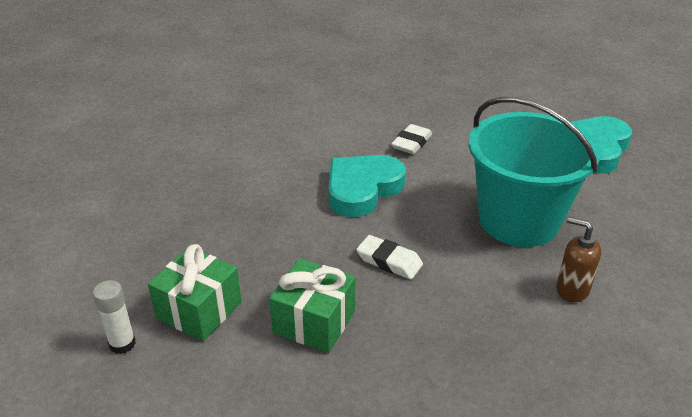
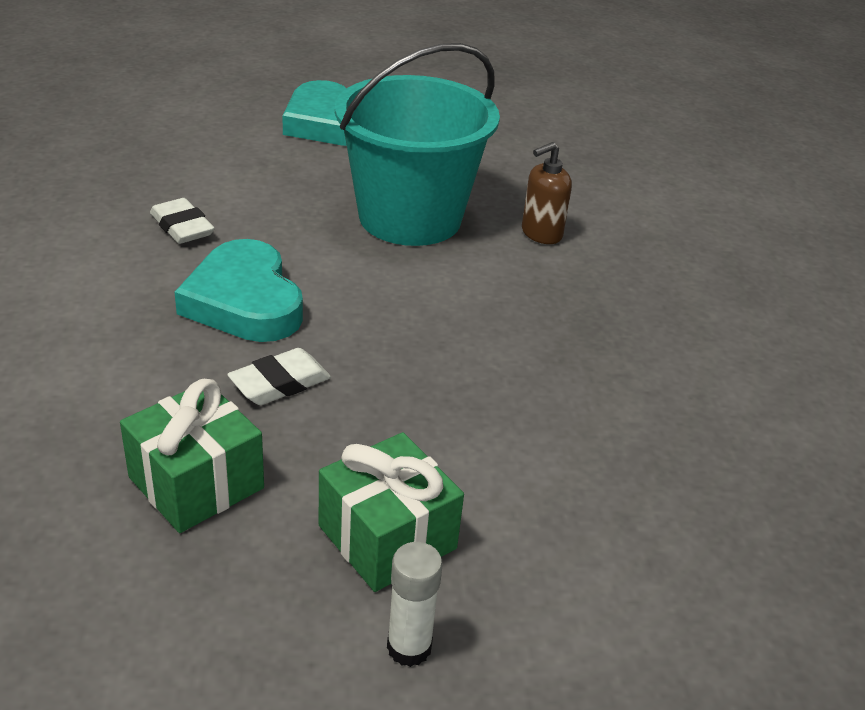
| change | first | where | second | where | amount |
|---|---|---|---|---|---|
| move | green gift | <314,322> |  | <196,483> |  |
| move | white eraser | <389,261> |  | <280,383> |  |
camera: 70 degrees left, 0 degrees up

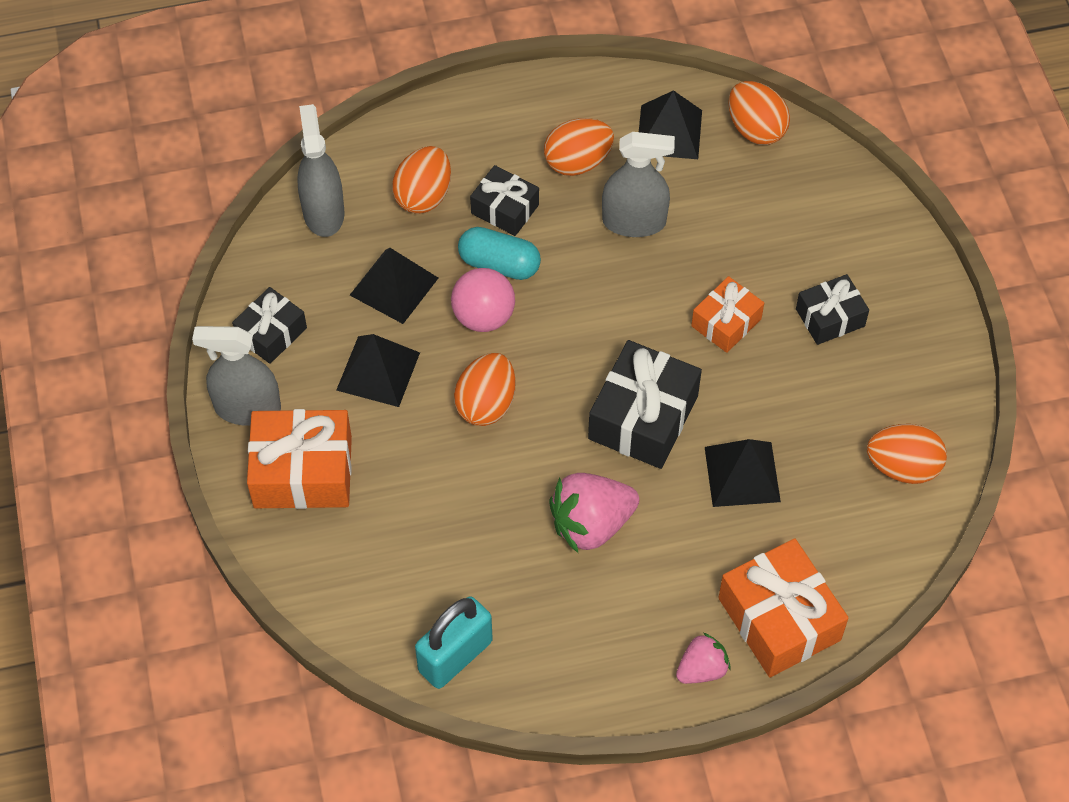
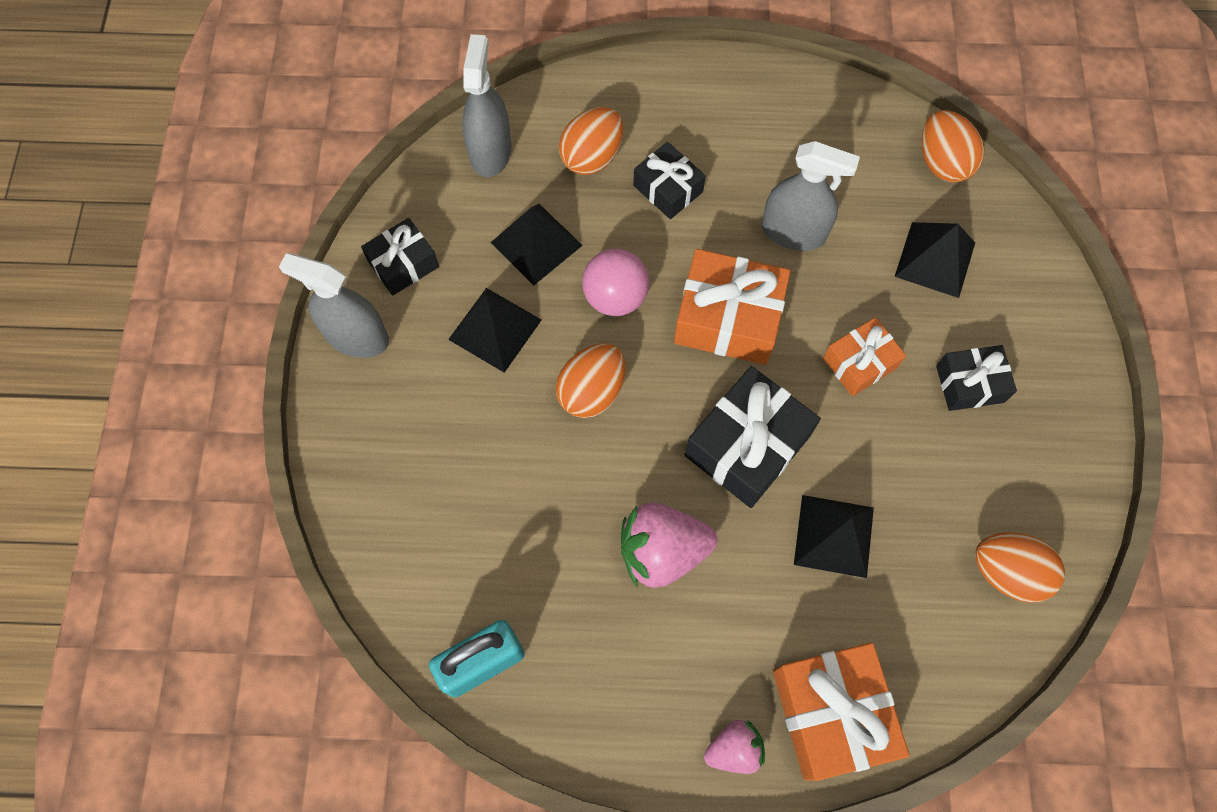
| change | first | where | second | where | amount |
|---|---|---|---|---|---|
| delete | turquoise capsule | <499,264> |  |  |  |
| delete | orange egg | <577,162> |  |  |  |
| move | orange gift | <303,472> |  | <728,318> |  |
| move | black pyramid | <669,131> |  | <935,259> |  |
camera: 15 degrees right, 10 degrees up

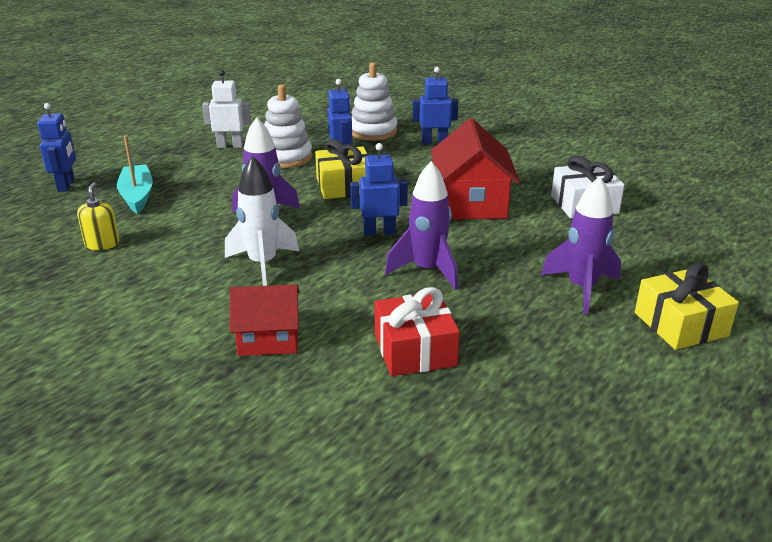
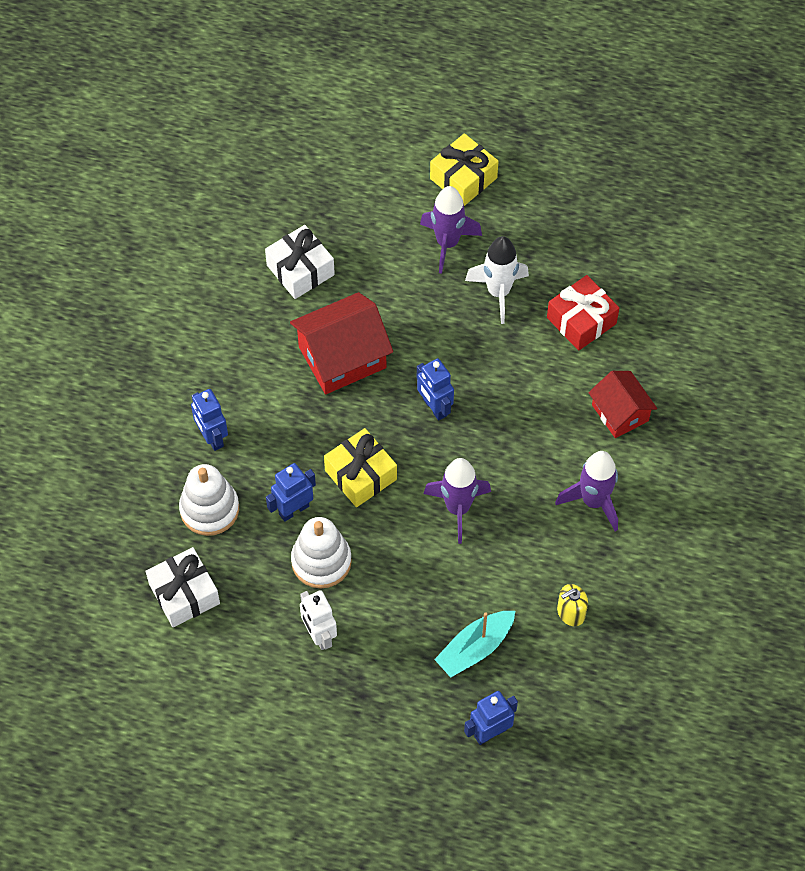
| change | first | where | second | where | amount |
|---|---|---|---|---|---|
| insert |  |  | white gift | <184,594> |  |
| move | white rocket | <263,264> |  | <498,292> |  |
| move | purple rocket | <427,270> |  | <593,501> |  |
camera: 115 degrees left, 30 degrees up

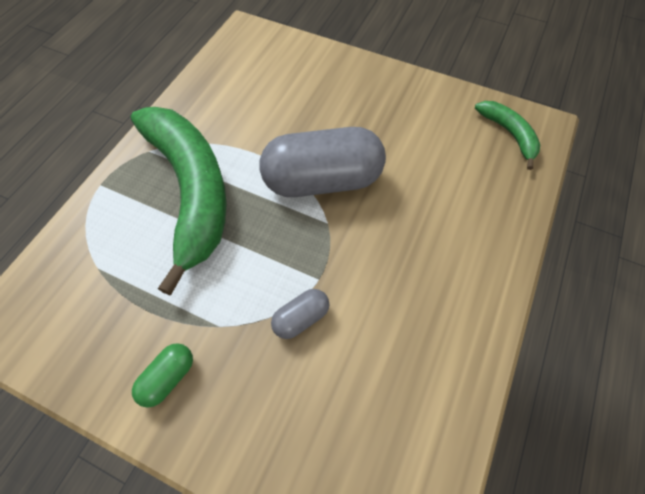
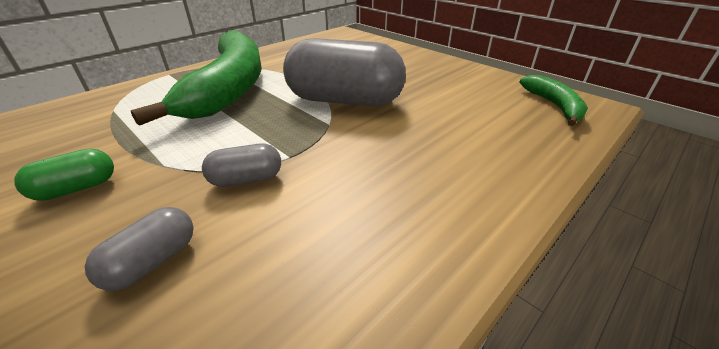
| change | first | where | second | where | amount |
|---|---|---|---|---|---|
| insert |  |  | grey capsule | <153,261> |  |
camera: 20 degrees right, 25 degrees down

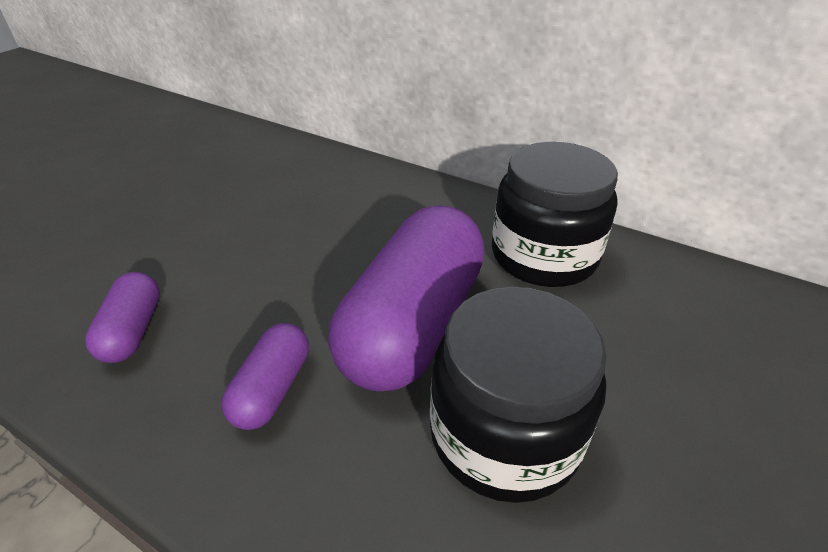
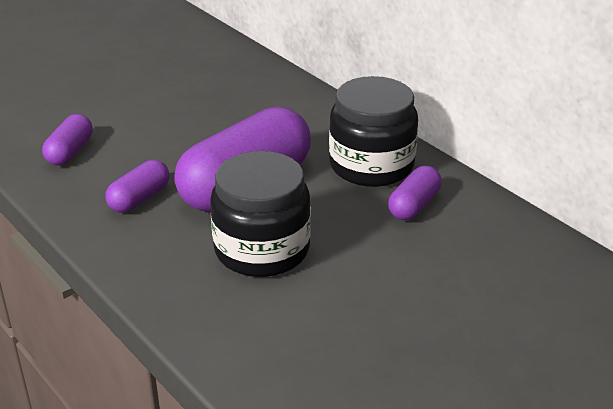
| change | first | where | second | where | amount |
|---|---|---|---|---|---|
| insert |  |  | purple capsule | <414,205> |  |
camera: 20 degrees right, 5 degrees down

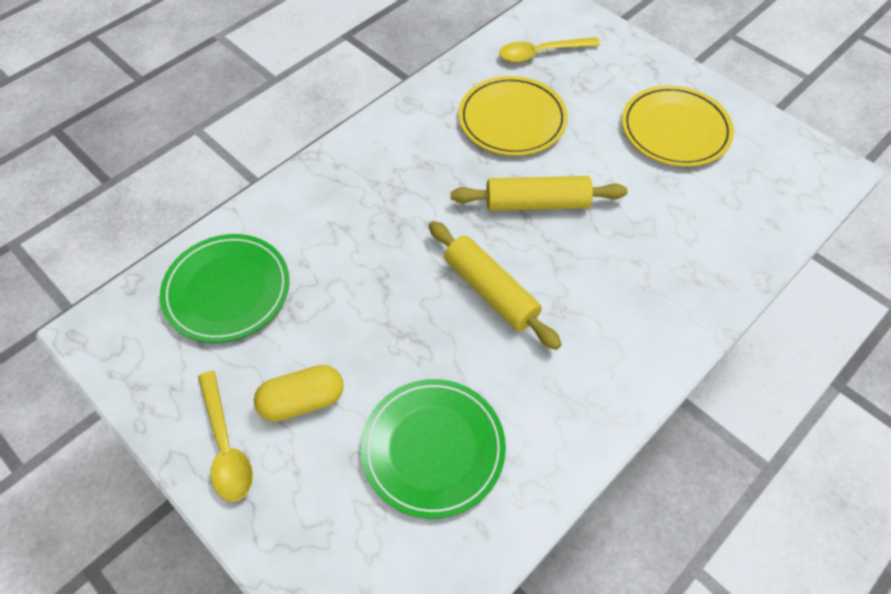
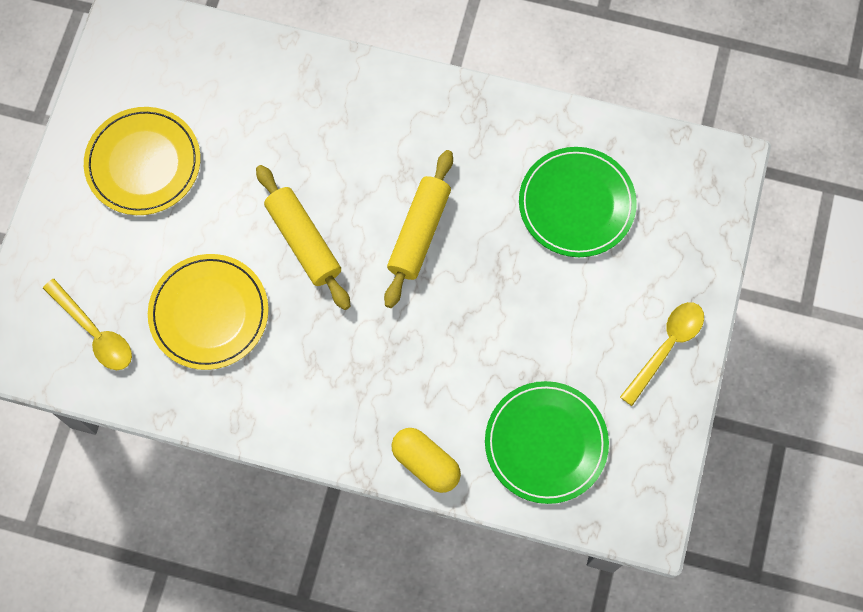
| change | first | where | second | where | amount |
|---|---|---|---|---|---|
| move | yellow capsule | <302,401> |  | <426,463> |  |
camera: 120 degrees left, 15 degrees up

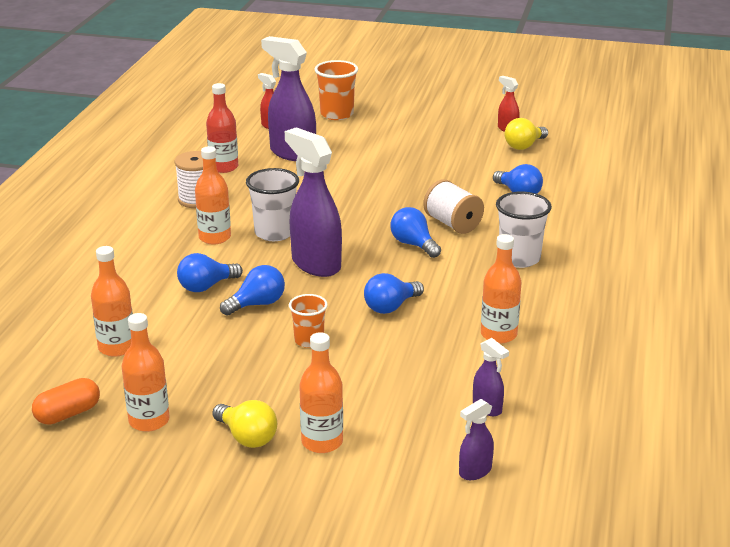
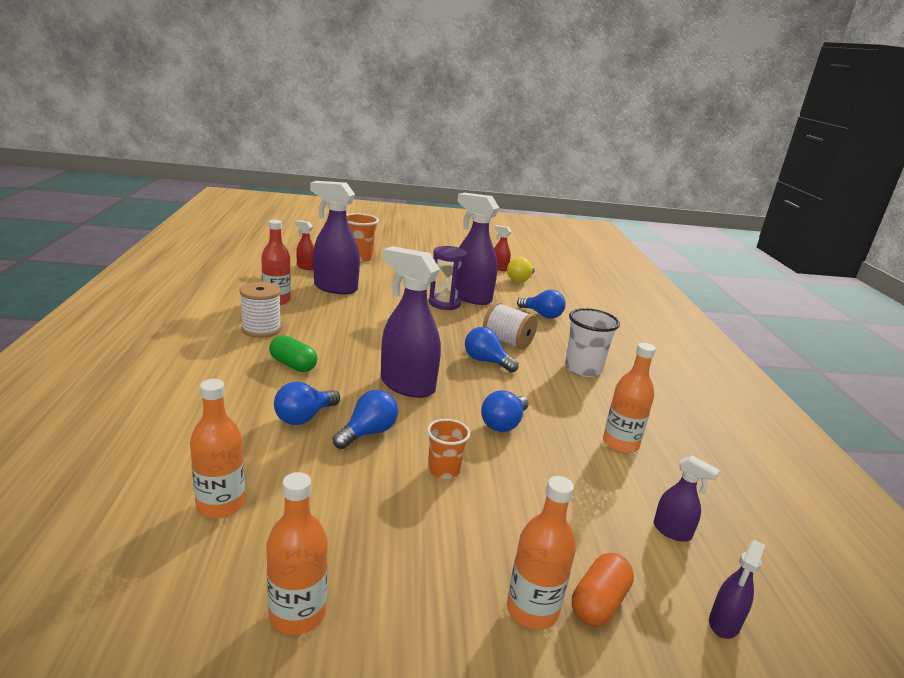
| change | first | where | second | where | amount |
|---|---|---|---|---|---|
| delete | yellow light bulb | <247,437> |  |  |  |
| delete | white cup | <274,233> |  |  |  |
| insert |  |  | purple hourglass | <444,303> |  |
| insert |  |  | purple spray bottle | <470,297> |  |
| move | orange capsule | <68,414> |  | <598,603> |  |
| replace | orange bottle | <215,237> | green capsule | <293,365> |  |
camera: 20 degrees left, 5 degrees down

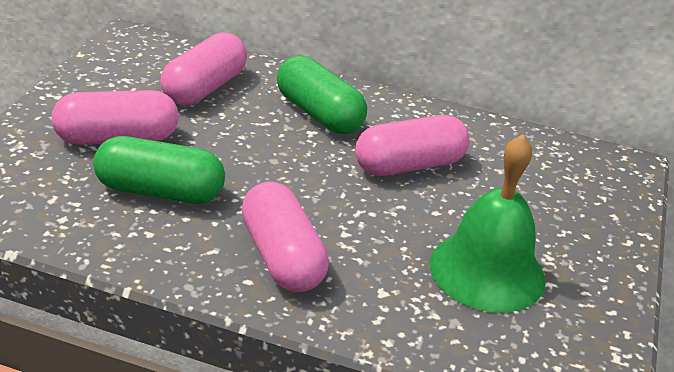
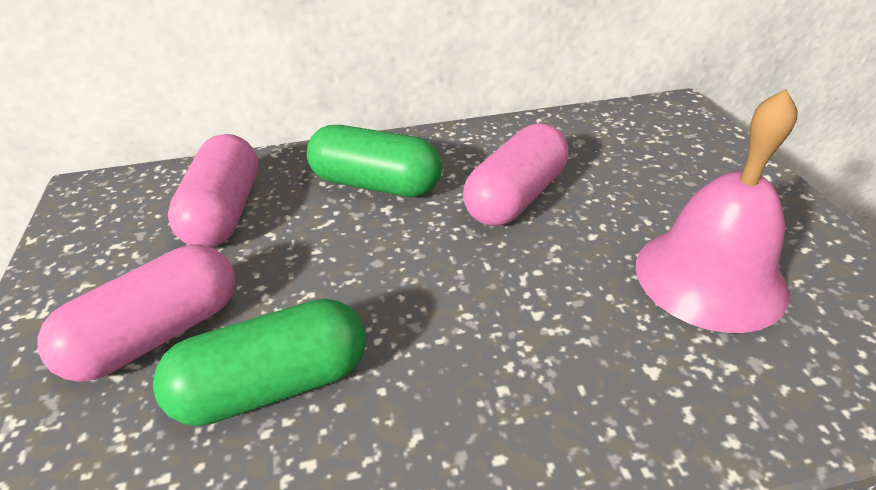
| change | first | where | second | where | amount |
|---|---|---|---|---|---|
| delete | pink capsule | <281,257> |  |  |  |
| recolor | green bell | <487,271> | pink bell | <709,277> |  |
camera: 25 degrees left, 5 degrees up

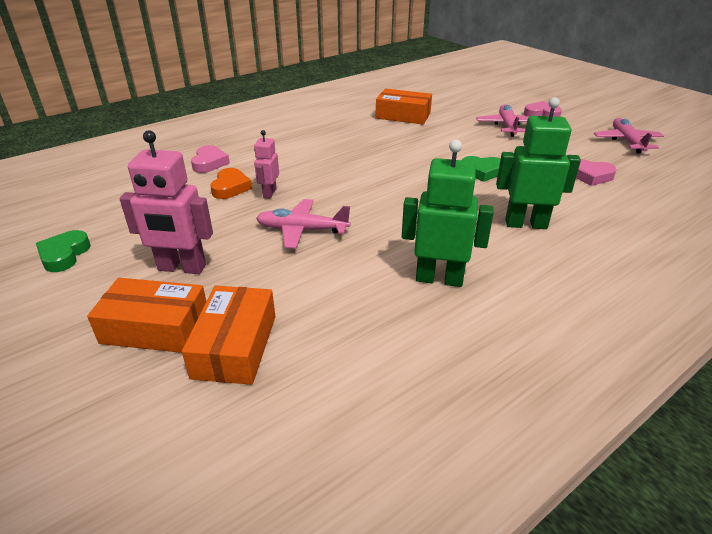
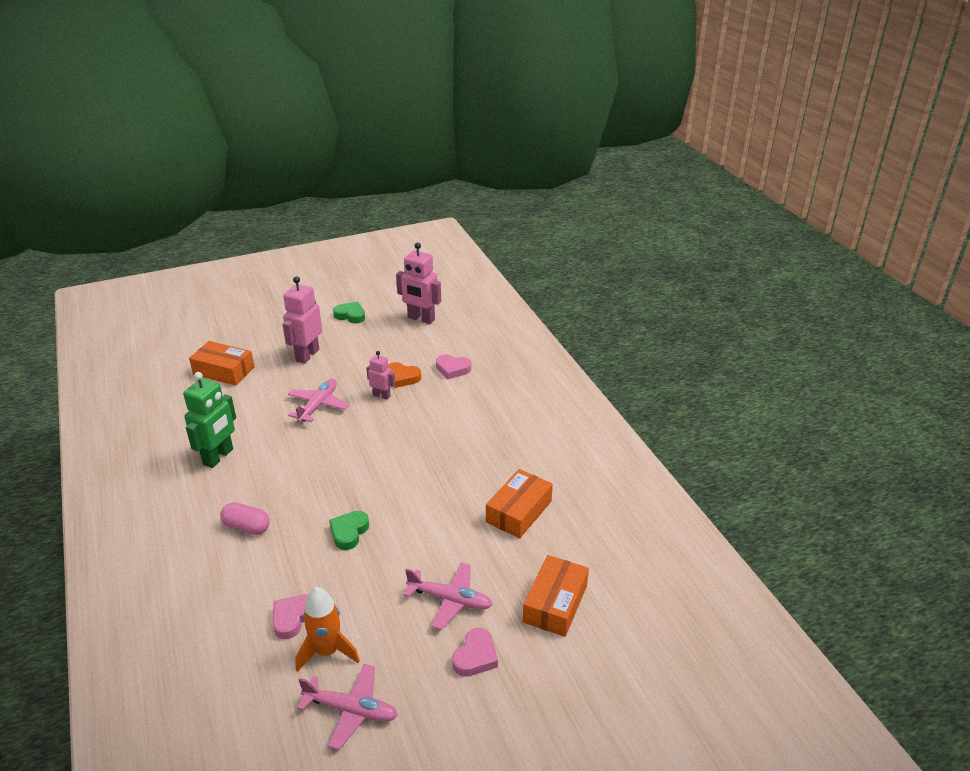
| change | first | where | second | where | amount |
|---|---|---|---|---|---|
| insert |  |  | orange rocket | <327,651> |  |
| insert |  |  | pink robot | <421,319> |  |
| move | orange box | <155,328> |  | <555,603> |  |
| replace | green robot | <525,224> | pink capsule | <247,527> |  |
camera: 105 degrees right, 0 degrees up

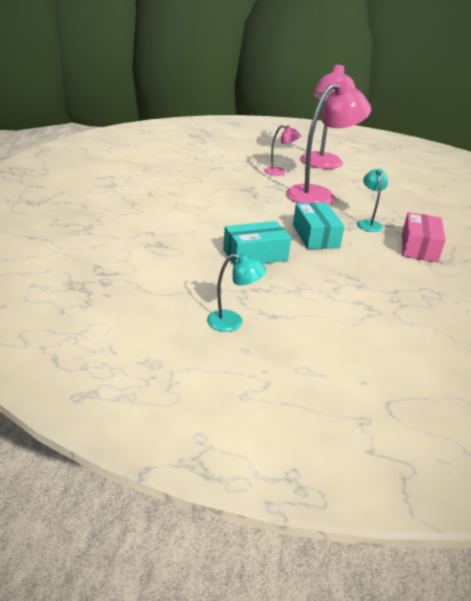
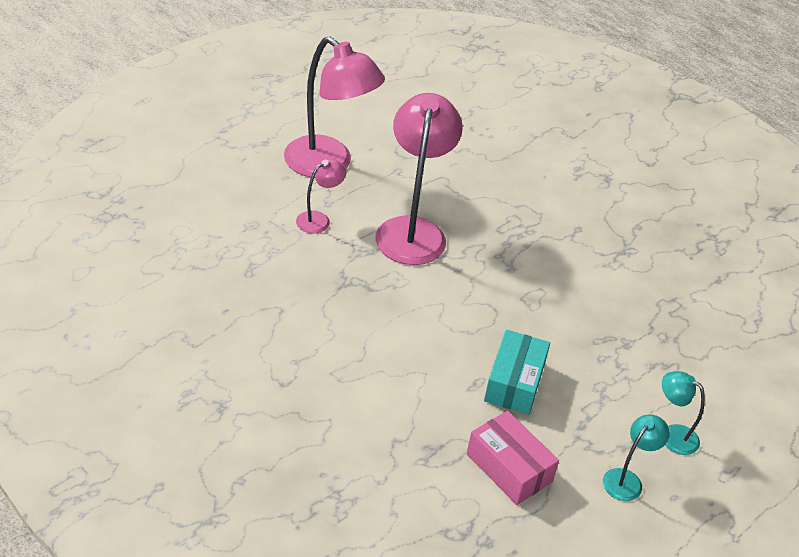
| change | first | where | second | where | amount |
|---|---|---|---|---|---|
| delete | turquoise box | <315,236> |  |  |  |
| move | turquoise lamp | <368,223> |  | <672,435> |  |
| move | pink box | <419,247> |  | <509,468> |  |
camera: 55 degrees left, 10 degrees up

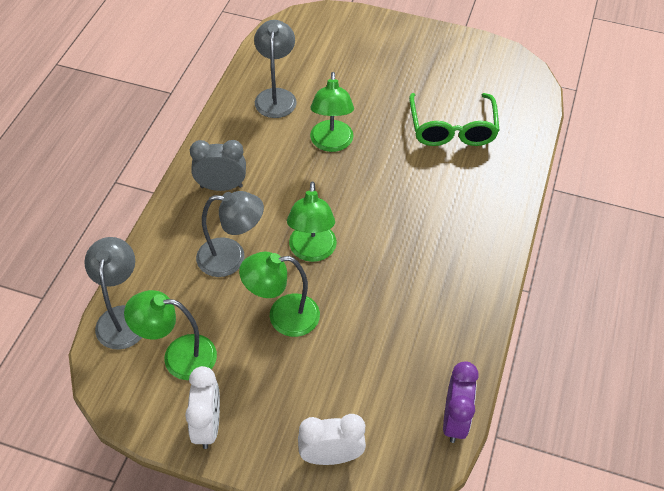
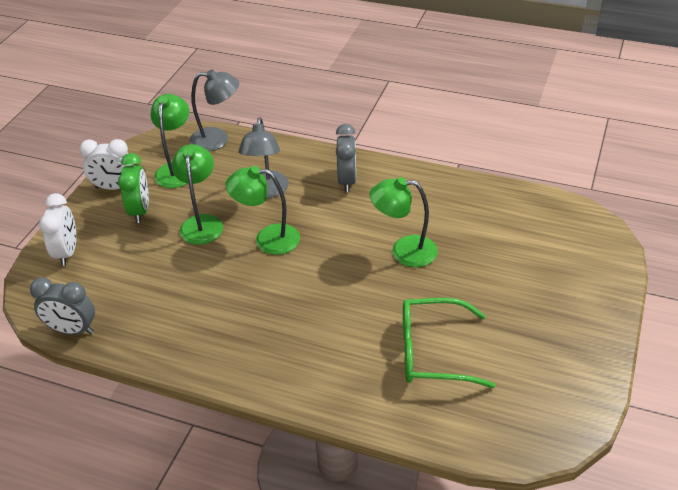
| change | first | where | second | where | amount |
|---|---|---|---|---|---|
| delete | grey lamp | <276,96> |  |  |  |
| insert |  |  | green clock | <140,211> |  |
| recolor | purple clock | <454,420> | grey clock | <72,330> |  |
camera: 95 degrees right, 10 degrees down

